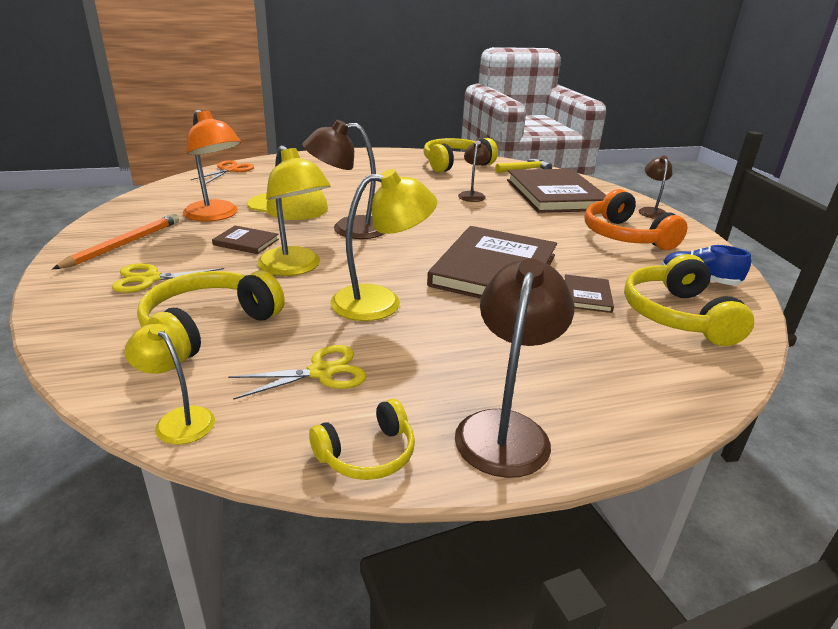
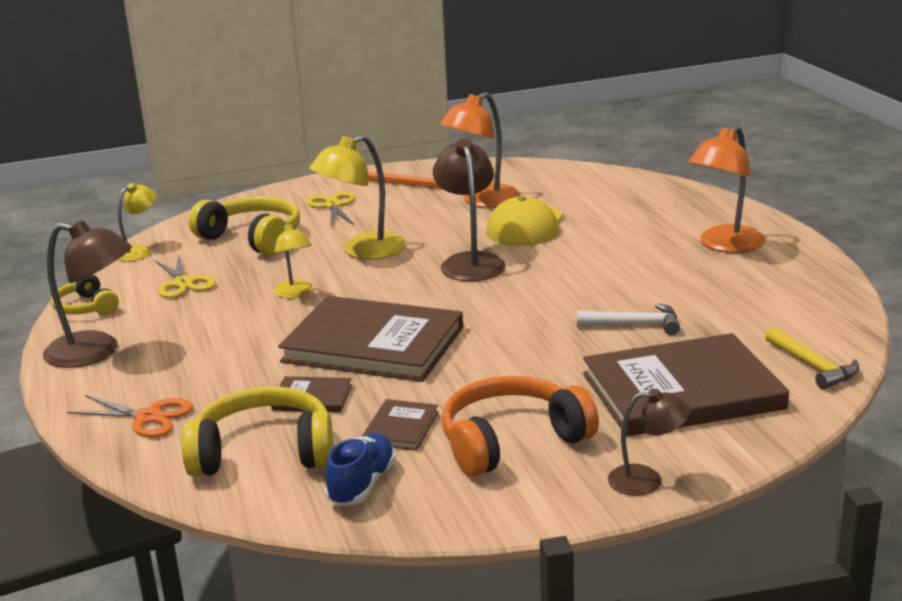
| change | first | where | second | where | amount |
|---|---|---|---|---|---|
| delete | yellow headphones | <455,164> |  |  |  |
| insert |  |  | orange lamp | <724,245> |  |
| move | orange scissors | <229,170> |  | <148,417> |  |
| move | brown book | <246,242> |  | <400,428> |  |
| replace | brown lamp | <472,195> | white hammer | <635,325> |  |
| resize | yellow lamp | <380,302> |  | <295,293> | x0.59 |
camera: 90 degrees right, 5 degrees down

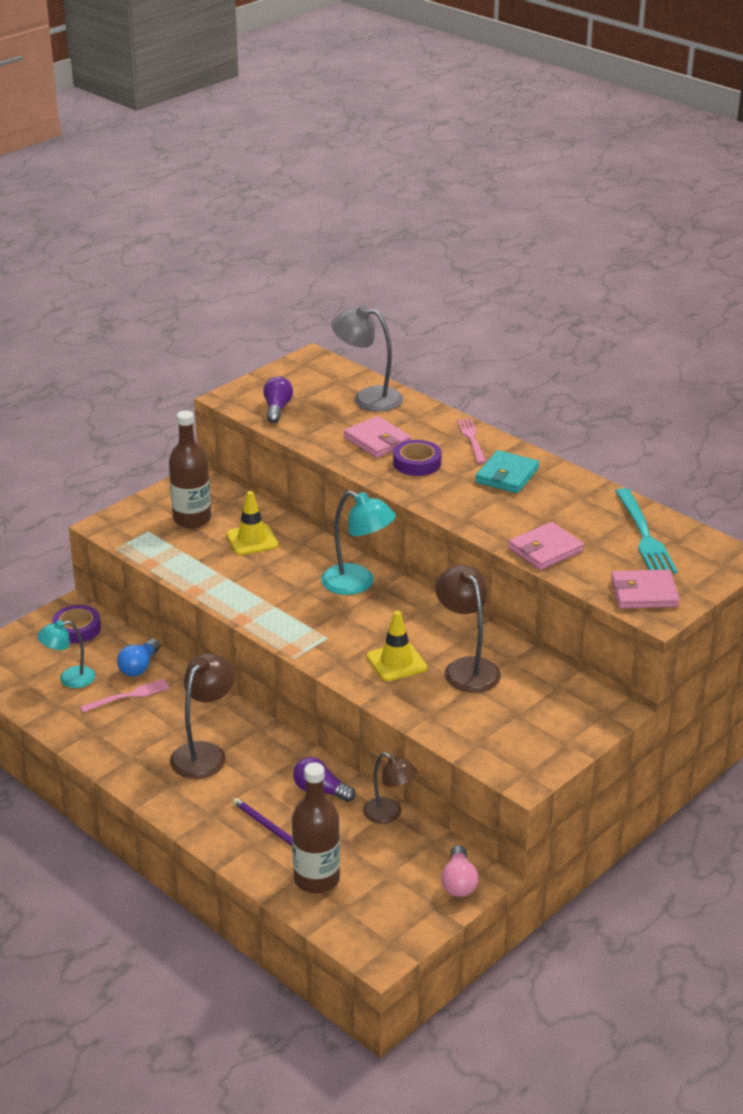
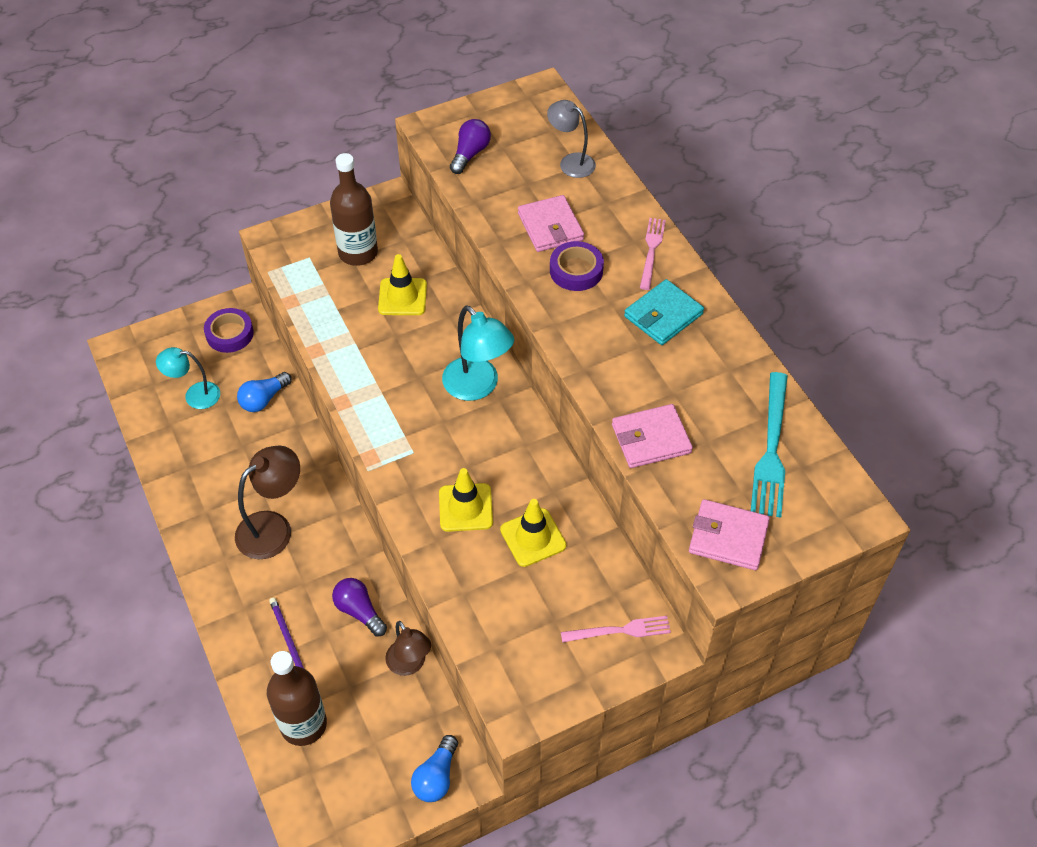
| change | first | where | second | where | amount |
|---|---|---|---|---|---|
| move | pink fork | <128,696> |  | <620,630> |  |
| replace | brown lamp | <467,668> | yellow traffic cone | <533,537> |  |
| recolor | pink light bulb | <459,882> | blue light bulb | <436,777> |  |
| resize | grey lamp | <368,398> |  | <571,162> | x0.67 |
camera: 20 degrees right, 20 degrees up

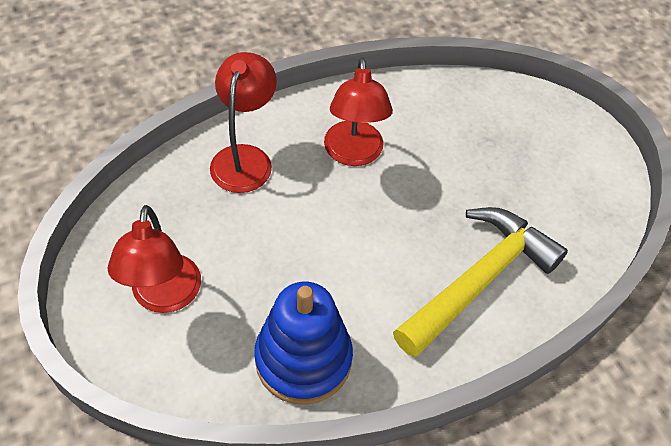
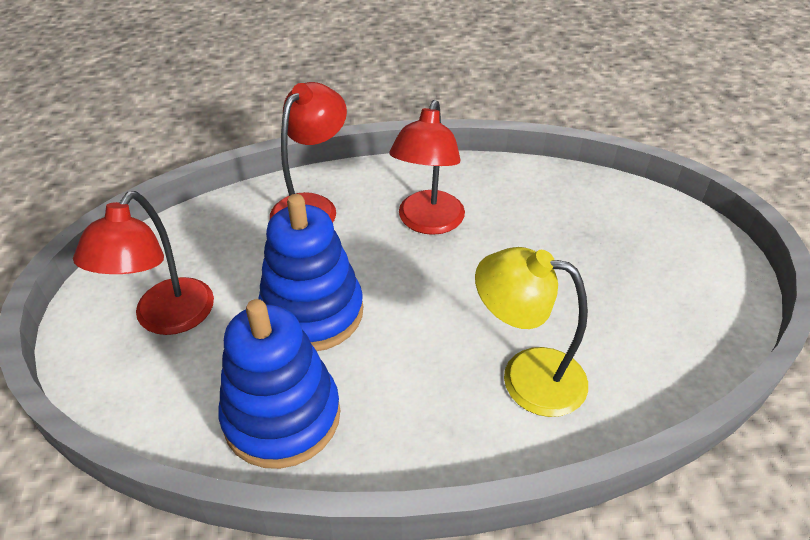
| change | first | where | second | where | amount |
|---|---|---|---|---|---|
| insert |  |  | blue stacking toy | <312,312> |  |
| replace | yellow hammer | <479,279> | yellow lamp | <526,376> |  |
camera: 20 degrees right, 10 degrees down

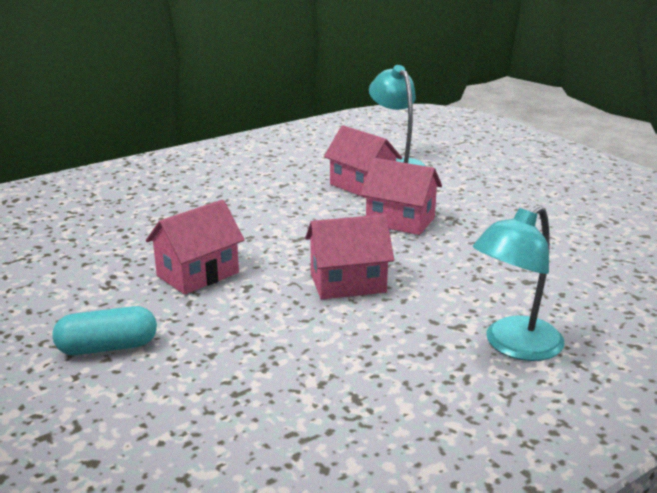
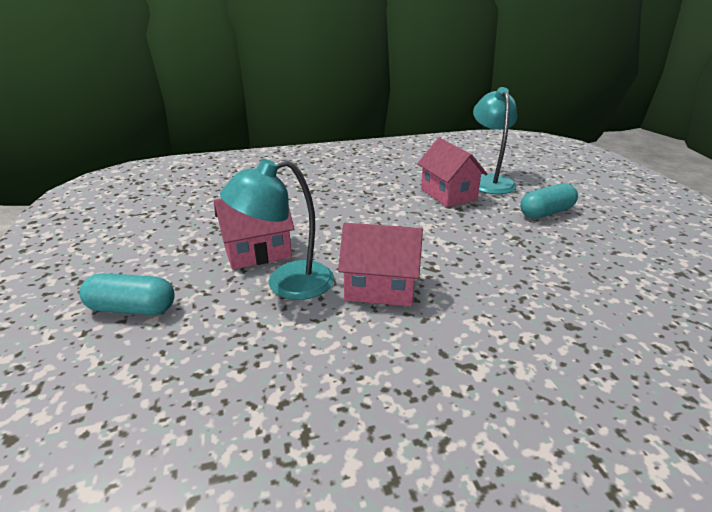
| change | first | where | second | where | amount |
|---|---|---|---|---|---|
| delete | pink house | <400,221> |  |  |  |
| insert |  |  | turquoise capsule | <546,212> |  |
| move | turquoise lamp | <514,346> |  | <286,284> |  |
camera: 20 degrees right, 5 degrees up

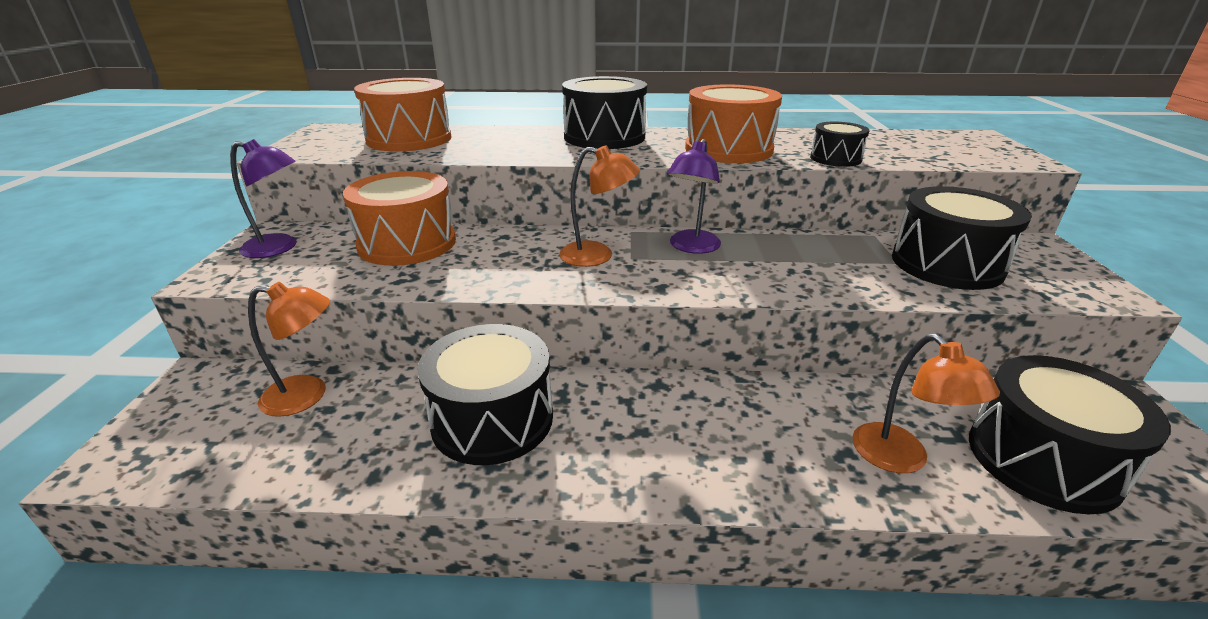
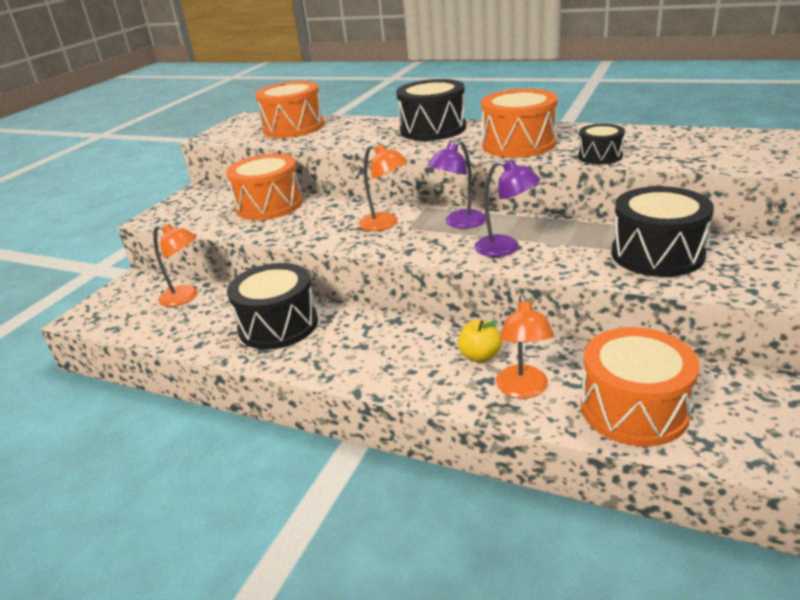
| change | first | where | second | where | amount |
|---|---|---|---|---|---|
| insert |  |  | yellow apple | <480,356> |  |
| move | purple lamp | <279,248> |  | <506,248> |  |
| recolor | black drum | <1042,459> | orange drum | <634,409> |  |
camera: 25 degrees right, 0 degrees up

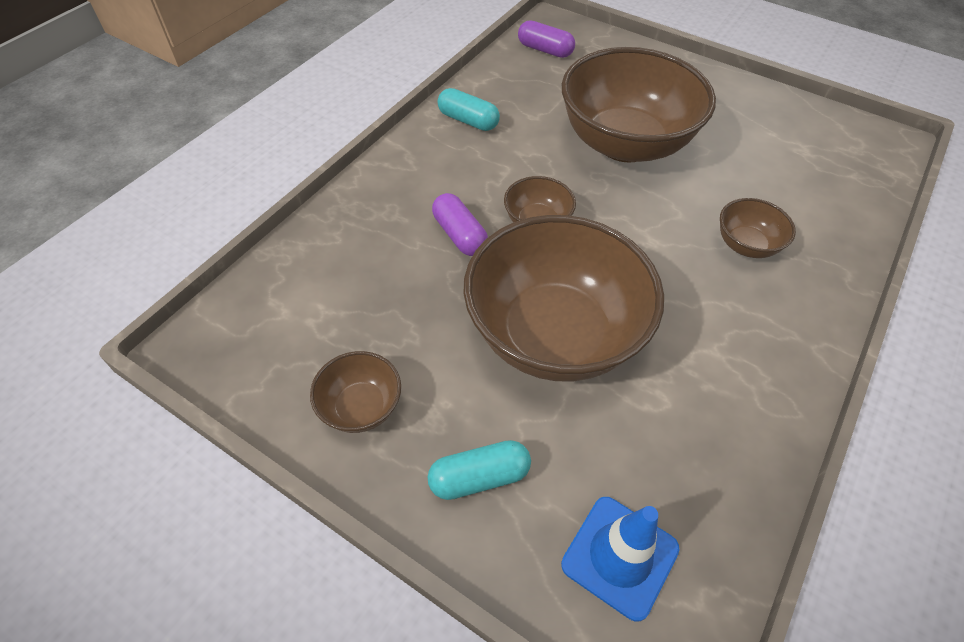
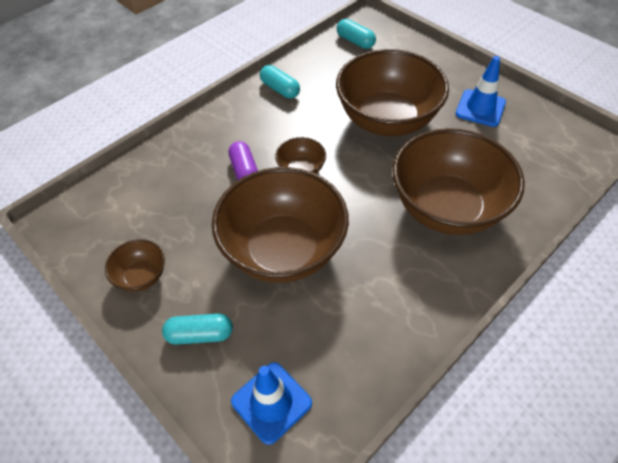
| change | first | where | second | where | amount |
|---|---|---|---|---|---|
| insert |  |  | blue traffic cone | <480,108> |  |
| recolor | purple capsule | <545,50> | turquoise capsule | <355,41> |  |
| resize | brown bowl | <746,245> |  | <447,208> | x2.27 |
camera: 15 degrees right, 0 degrees up

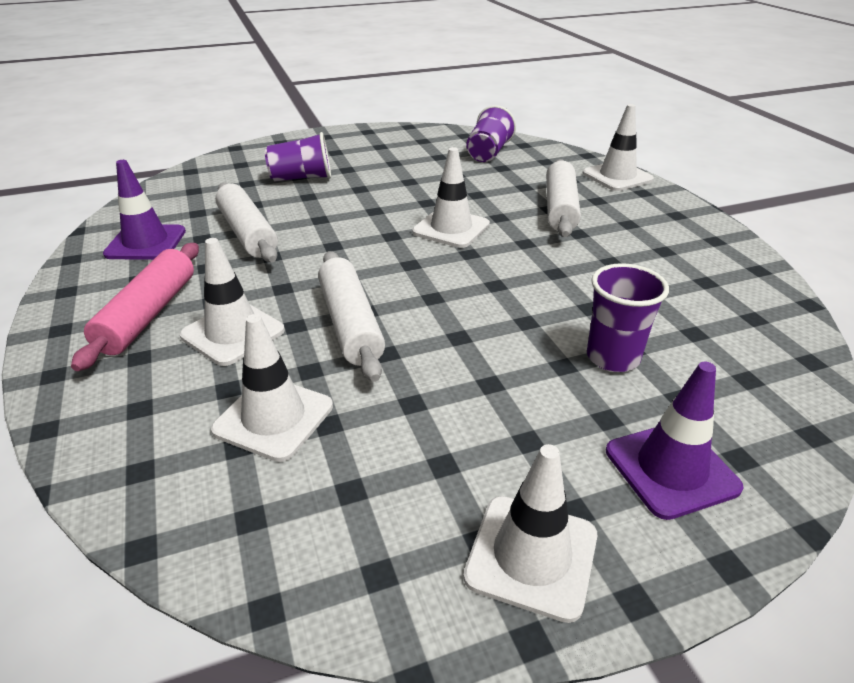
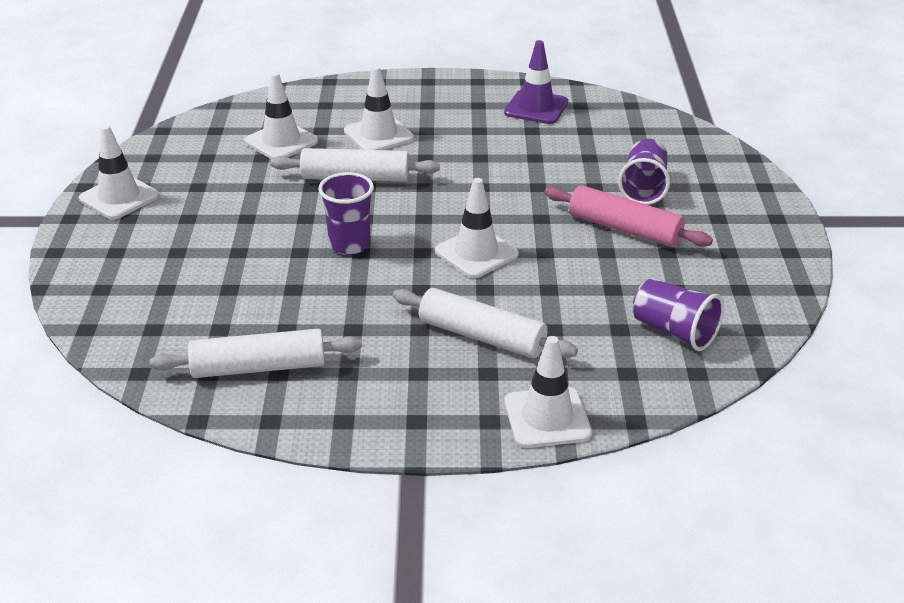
| change | first | where | second | where | amount |
|---|---|---|---|---|---|
| delete | purple traffic cone | <671,469> |  |  |  |
| move | pink rolling pin | <148,314> |  | <624,229> |  |
| move | white rolling pin | <248,233> |  | <258,367> |  |
| move | purple cup | <612,357> |  | <349,245> |  |
camera: 110 degrees right, 0 degrees up

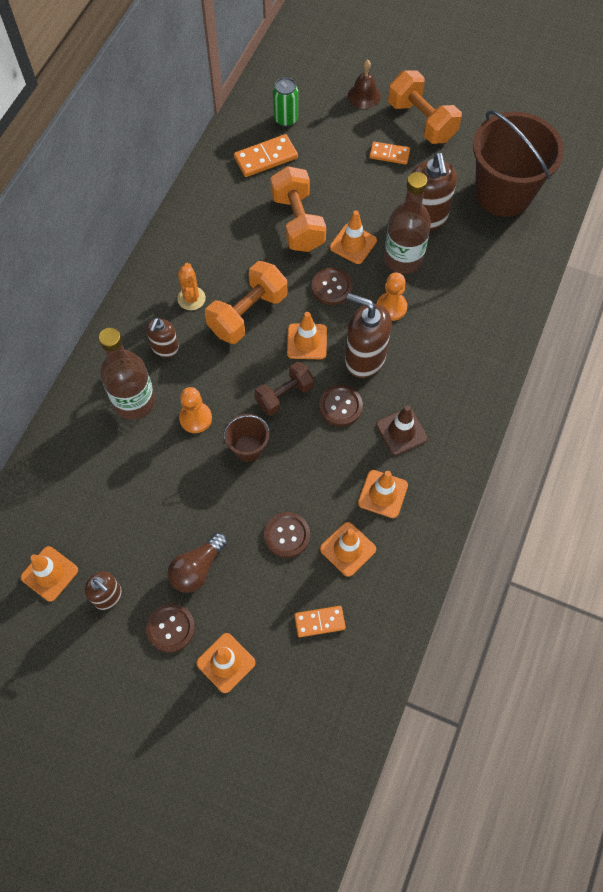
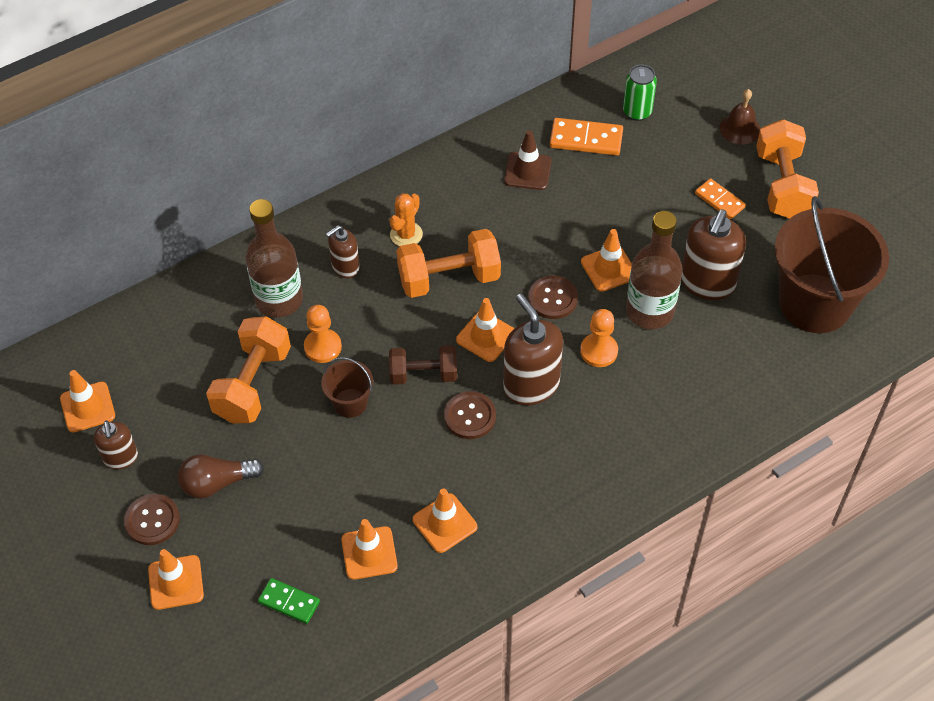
| change | first | where | second | where | amount |
|---|---|---|---|---|---|
| delete | brown button | <287,535> |  |  |  |
| move | orange dumbbell | <298,222> |  | <253,384> |  |
| move | brown traffic cone | <401,431> |  | <527,171> |  |
| recolor | orange domino | <319,622> | green domino | <289,602> |  |
camera: 35 degrees right, 10 degrees down

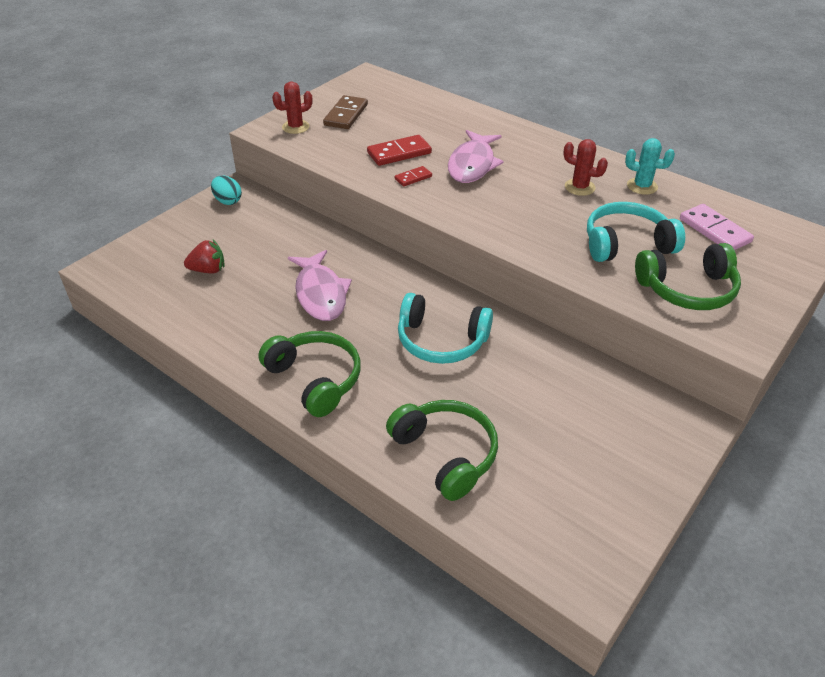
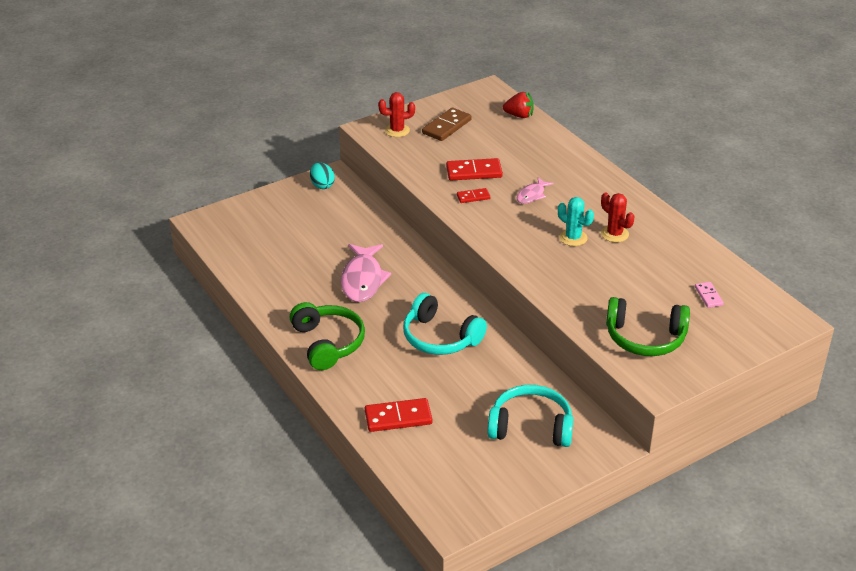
| change | first | where | second | where | amount |
|---|---|---|---|---|---|
| move | red strawberry | <208,270> |  | <519,115> |  |
| move | turquoise headphones | <626,244> |  | <531,427> |  |
| move | turquoise cactus | <642,186> |  | <573,238> |  |
| replace | green headphones | <445,454> | red domino | <398,417> |  |
| resize | pink fish | <472,165> |  | <532,195> | x0.54 |
| resize | pink domino | <714,230> |  | <708,296> | x0.57 |
camera: 20 degrees right, 5 degrees down

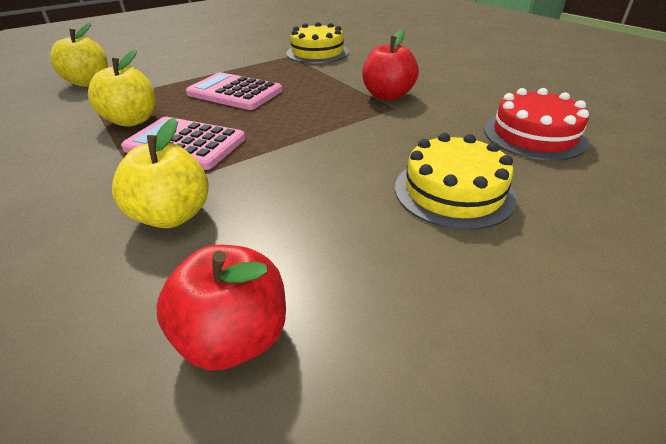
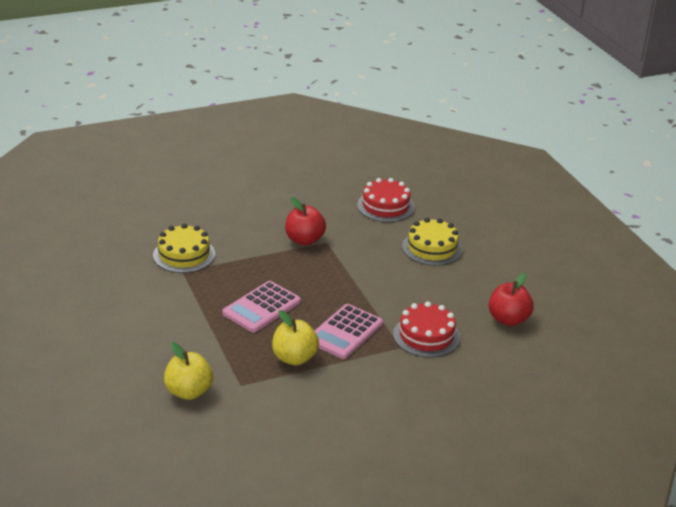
| change | first | where | second | where | amount |
|---|---|---|---|---|---|
| replace | yellow apple | <173,215> | red cake | <426,335> |  |
camera: 80 degrees left, 5 degrees down

